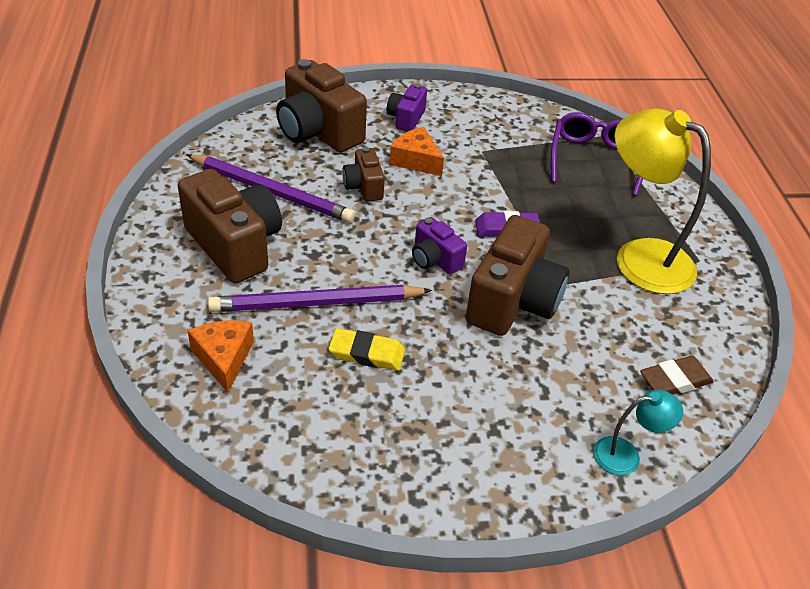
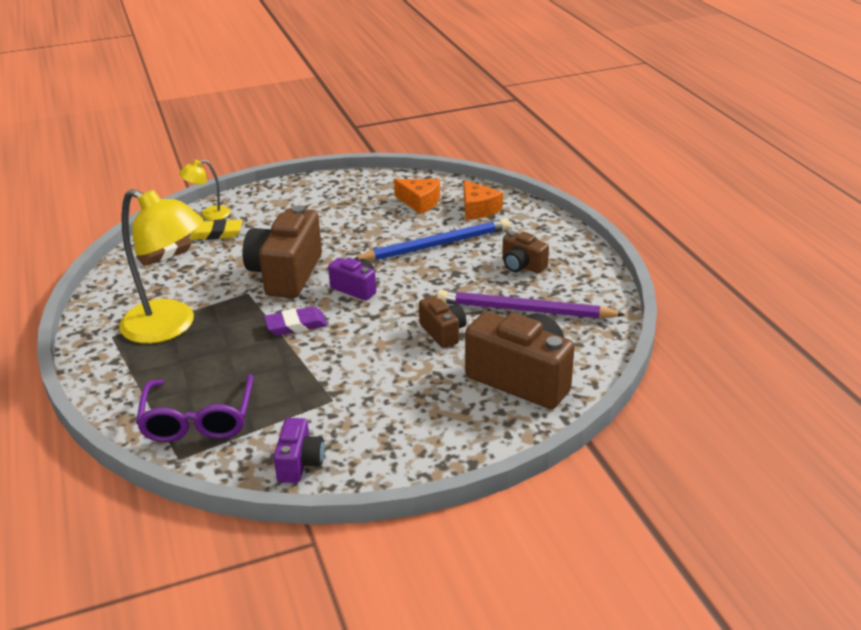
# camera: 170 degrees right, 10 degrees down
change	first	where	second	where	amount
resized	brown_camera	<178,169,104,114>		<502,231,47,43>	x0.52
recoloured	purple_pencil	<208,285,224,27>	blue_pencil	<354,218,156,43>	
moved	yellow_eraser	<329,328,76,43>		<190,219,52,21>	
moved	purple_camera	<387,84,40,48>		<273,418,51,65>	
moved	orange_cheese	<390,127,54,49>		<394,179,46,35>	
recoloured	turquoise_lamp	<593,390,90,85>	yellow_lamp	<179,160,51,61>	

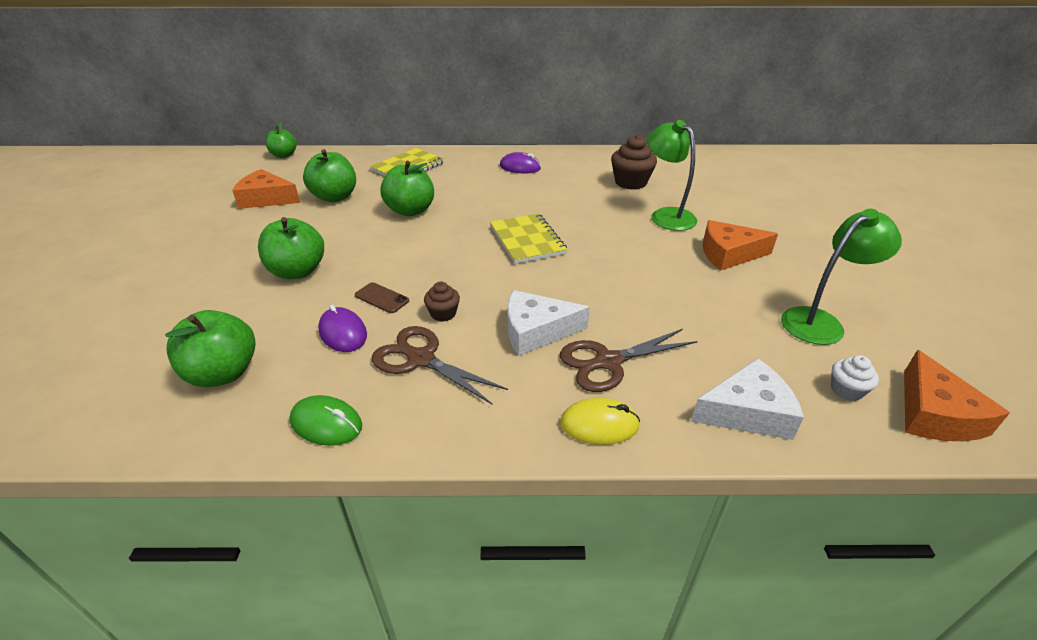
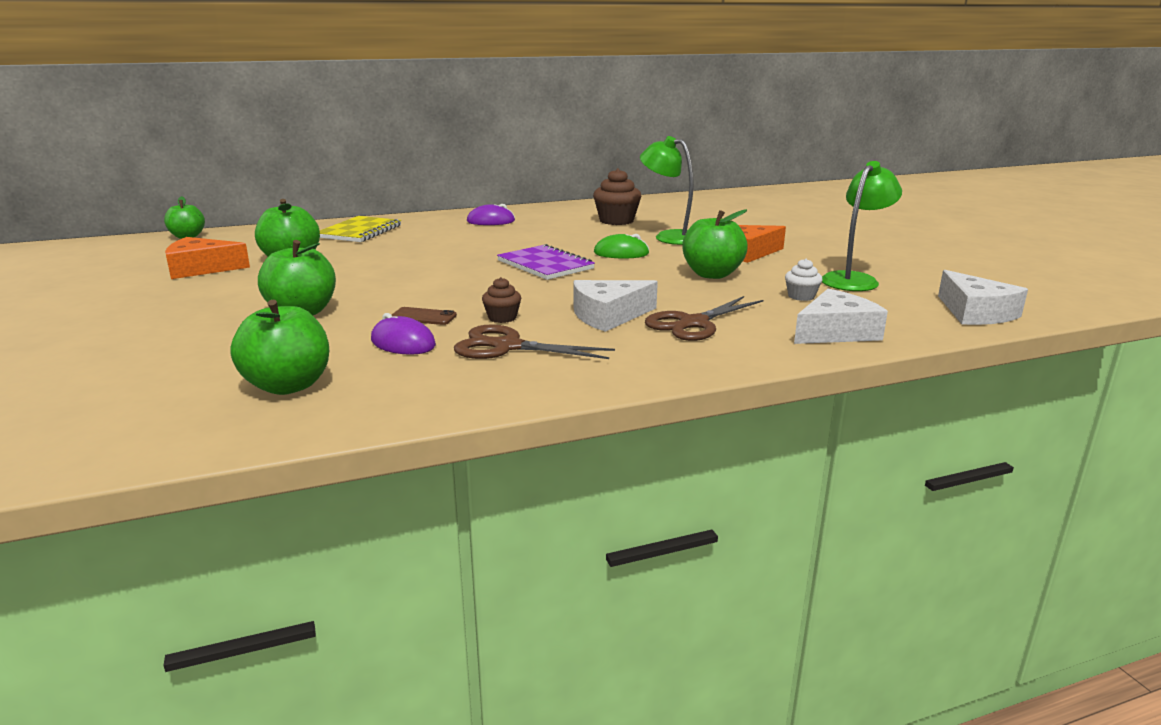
# camera: 20 degrees left, 15 degrees down
change	first	where	second	where	amount
moved	green_mouse	<290,395,72,51>		<594,234,55,24>	
moved	green_apple	<380,161,54,55>		<682,209,66,70>	
recoloured	yellow_notebook	<490,213,78,51>	purple_notebook	<497,244,98,36>	
removed	yellow_mouse	<560,398,80,47>			
moved	white_cupcake	<831,355,48,46>		<785,258,37,43>	
recoloured	orange_cheese	<904,350,106,91>	white_cheese	<938,270,90,55>	

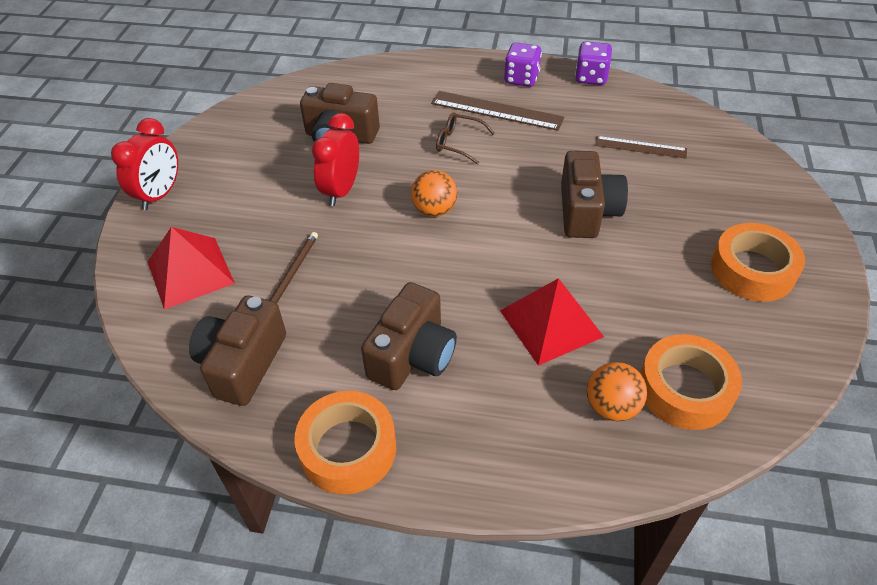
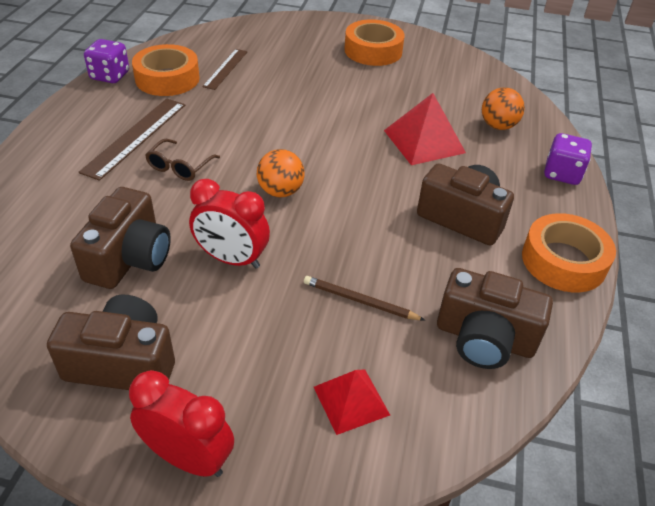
# camera: 90 degrees left, 5 degrees down
change	first	where	second	where	amount
resized	red_pyramid	<148,227,87,83>		<314,369,76,66>	x0.65
moved	purple_dice	<504,42,38,45>		<544,133,48,52>	
moved	brown_camera	<561,151,67,87>		<47,295,128,95>	
moved	orange_tape	<640,334,102,96>		<132,44,68,52>	

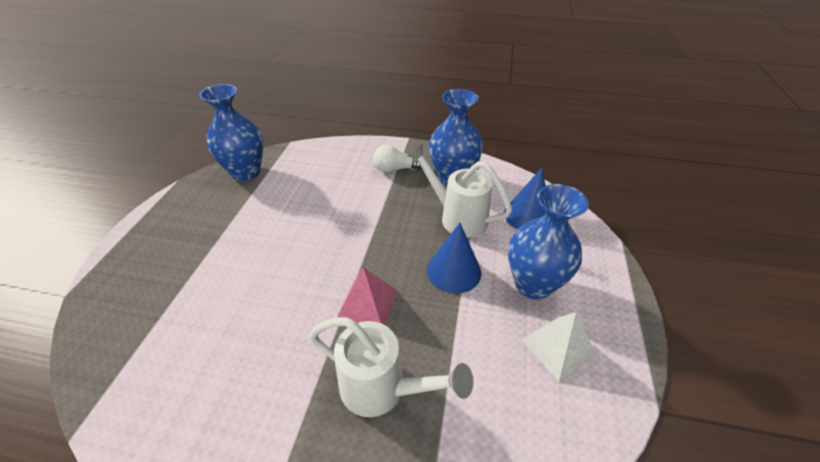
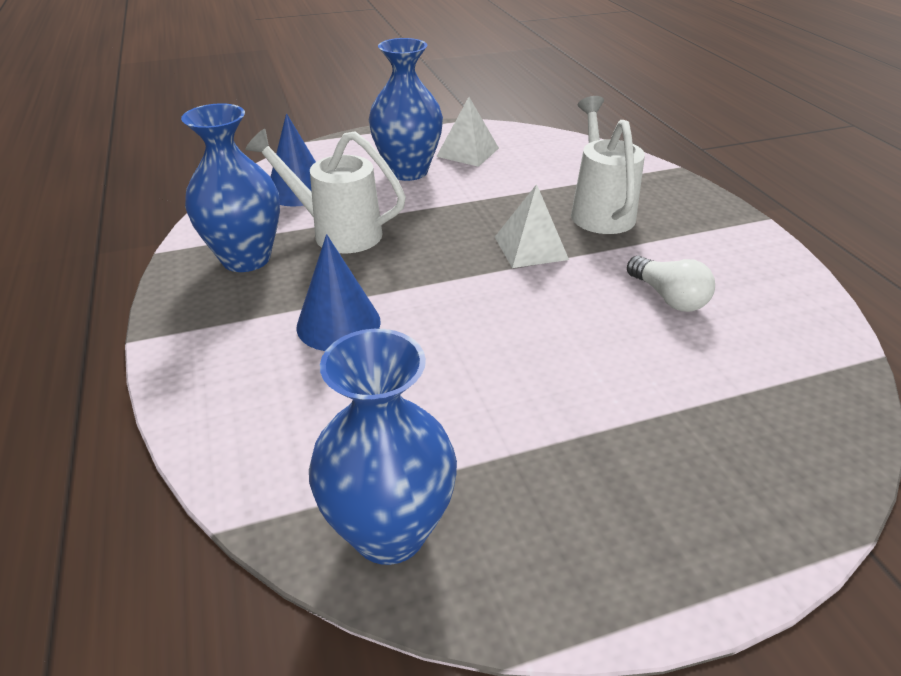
# camera: 120 degrees left, 5 degrees down
change	first	where	second	where	amount
recoloured	pink_pyramid	<337,267,60,58>	white_pyramid	<495,184,74,84>	
moved	white_light_bulb	<373,145,49,27>		<627,256,88,56>	
turned	white_watering_can	<407,144,105,94>		<245,129,161,124>	105 degrees clockwise
moved	blue_cone	<427,223,54,71>		<296,234,85,117>	

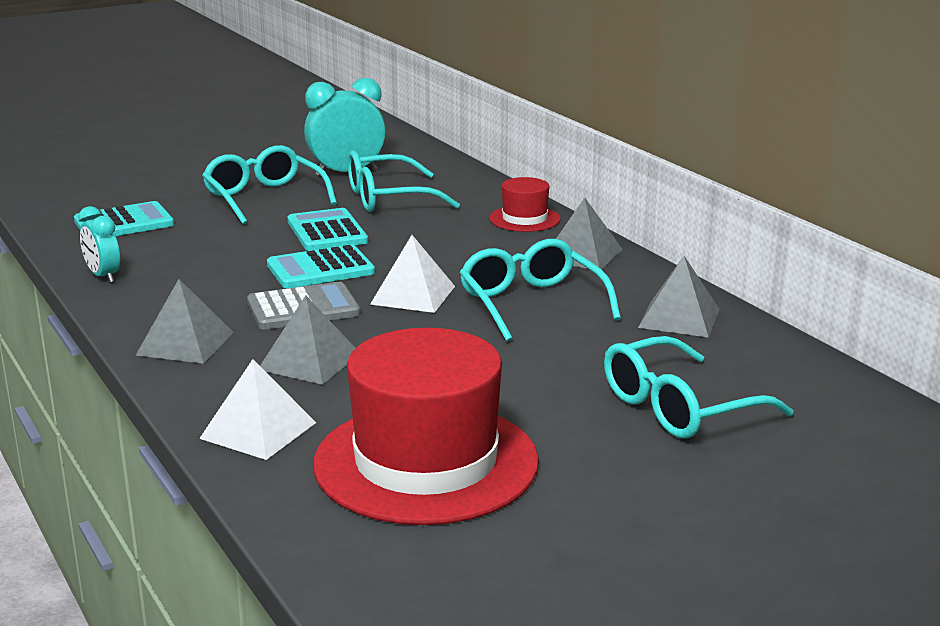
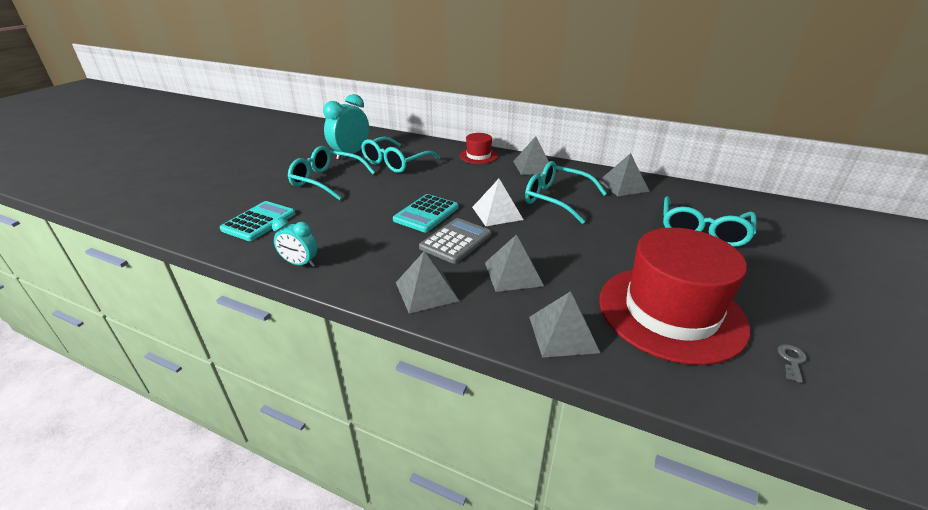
# camera: 35 degrees left, 10 degrees up
change	first	where	second	where	amount
recoloured	white_pyramid	<199,359,117,101>	grey_pyramid	<529,291,71,67>	
removed	turquoise_calculator	<288,208,80,43>			
added			grey_key	<778,344,29,39>	

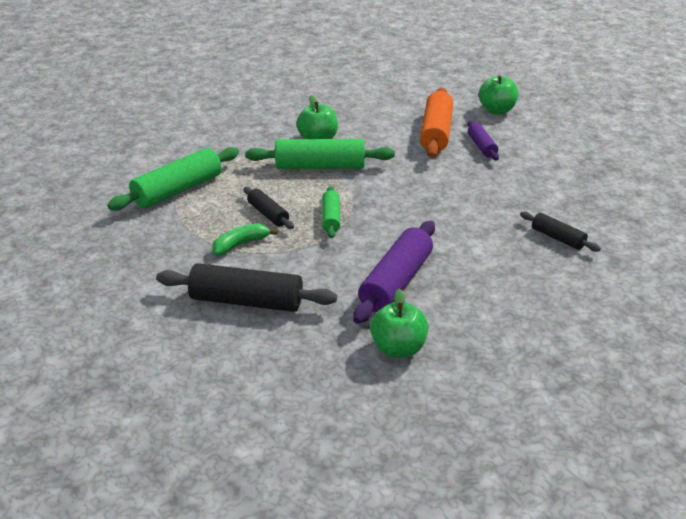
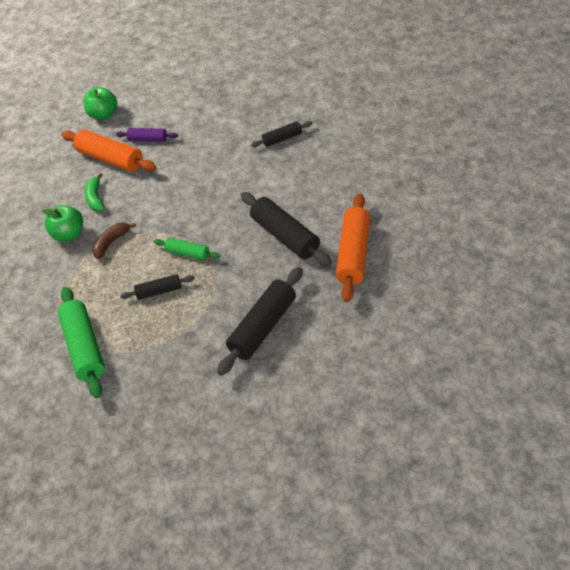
# camera: 60 degrees left, 15 degrees up
change	first	where	second	where	amount
moved	green_banana	<212,223,66,32>		<85,173,20,39>	
replaced	green_rolling_pin	<245,139,150,30>	brown_banana	<92,222,44,37>	
recoloured	purple_rolling_pin	<353,221,82,103>	black_rolling_pin	<241,192,91,74>	
replaced	green_apple	<370,289,58,69>	orange_rolling_pin	<336,193,35,109>	

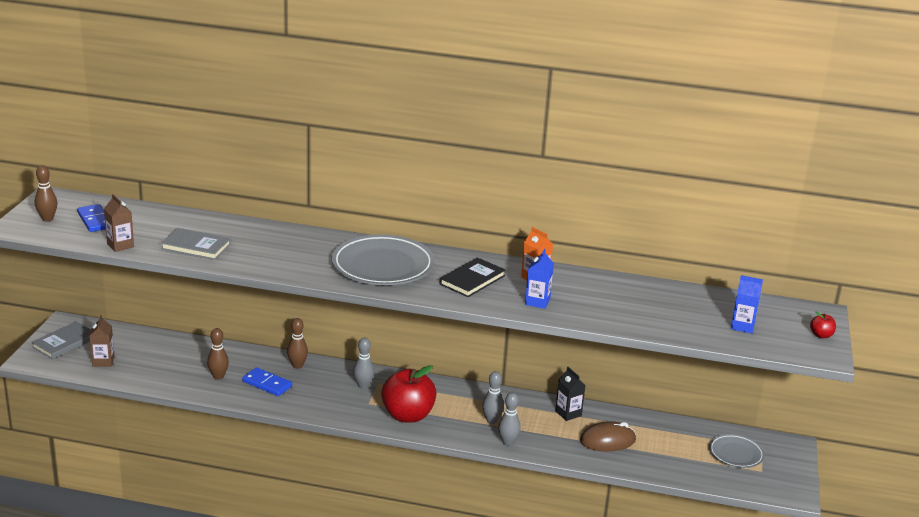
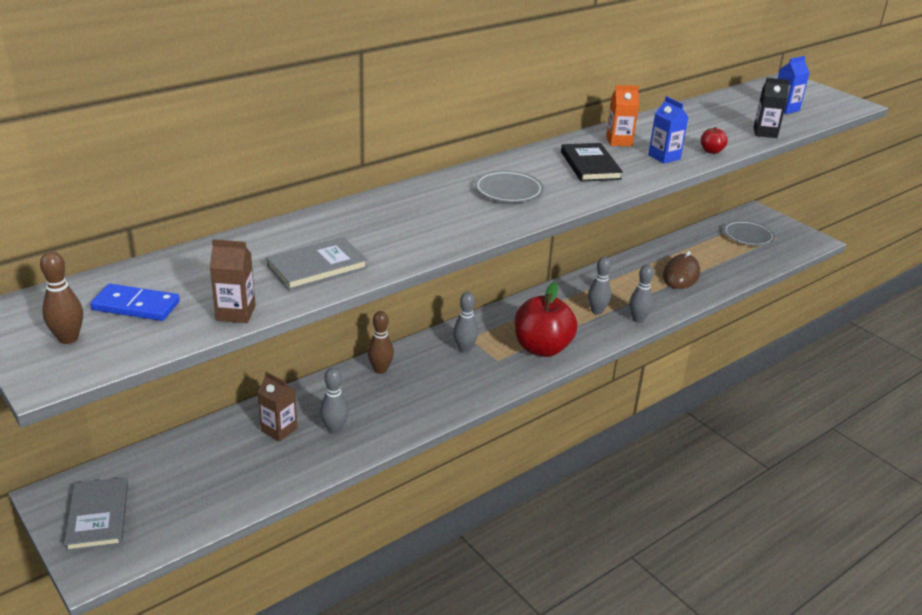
# camera: 50 degrees left, 5 degrees up
change	first	where	second	where	amount
moved	brown_carton	<89,315,26,52>		<257,372,40,70>	
recoloured	brown_bowling_pin	<207,328,22,52>	grey_bowling_pin	<320,367,29,67>	
removed	blue_domino	<242,367,50,29>			
resized	grey_plate	<331,234,104,51>		<475,171,69,31>	x0.55
moved	black_carton	<555,367,31,54>		<753,78,37,60>	
moved	red_apple	<810,312,26,26>		<701,127,27,27>	

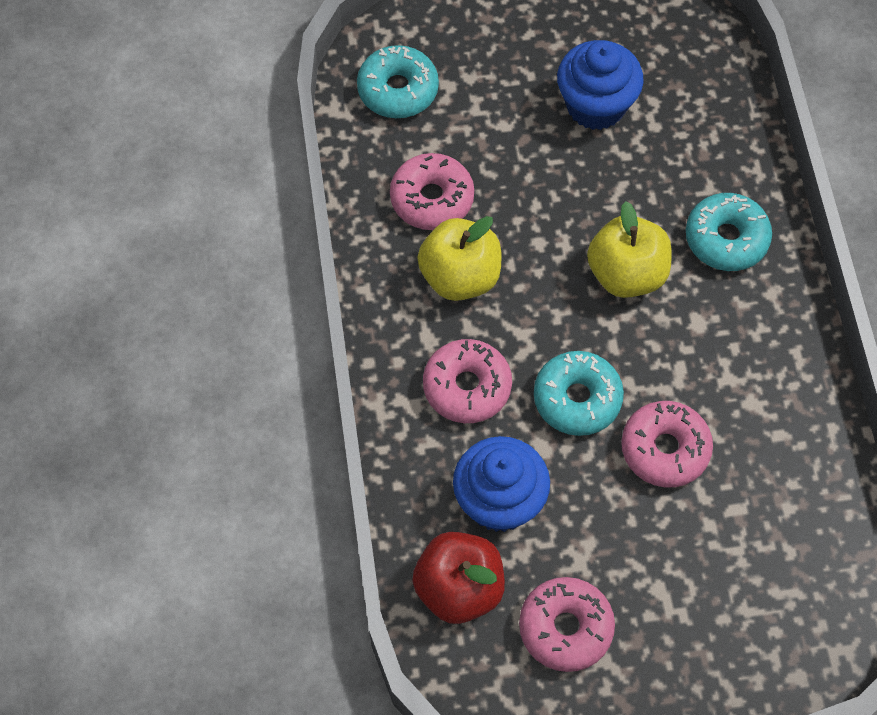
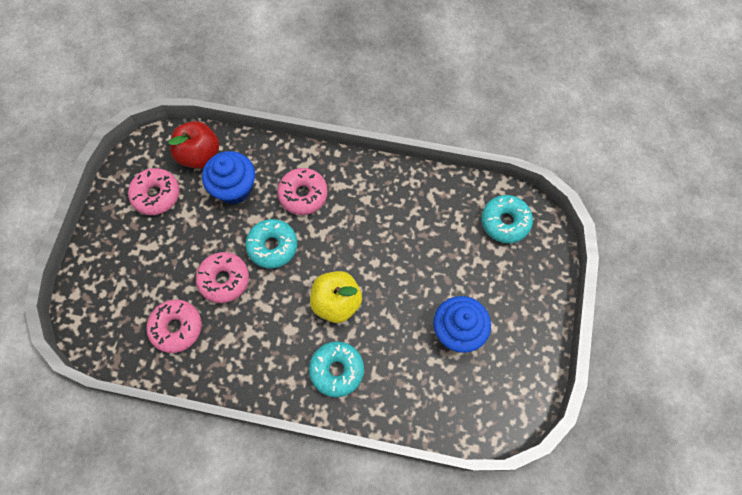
# camera: 110 degrees right, 5 degrees up
change	first	where	second	where	amount
moved	pink_donut	<390,153,84,77>		<146,300,56,53>	
removed	yellow_apple	<417,216,84,85>			

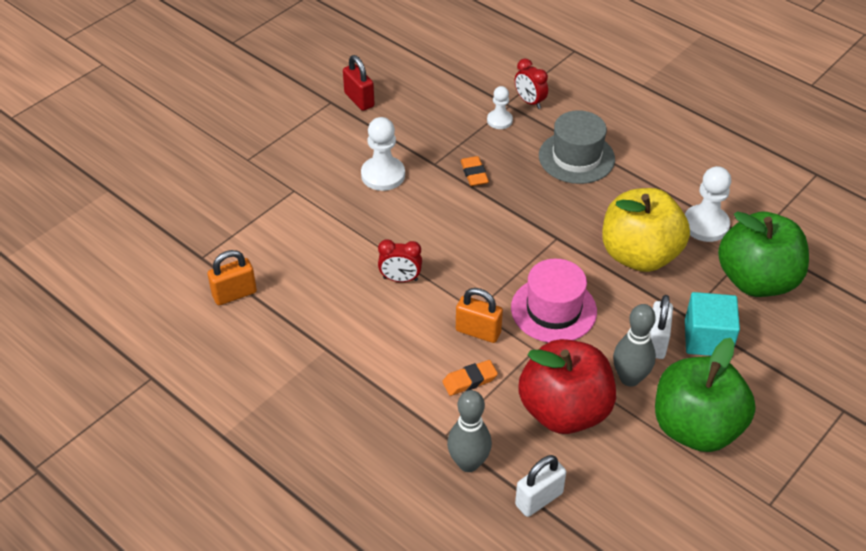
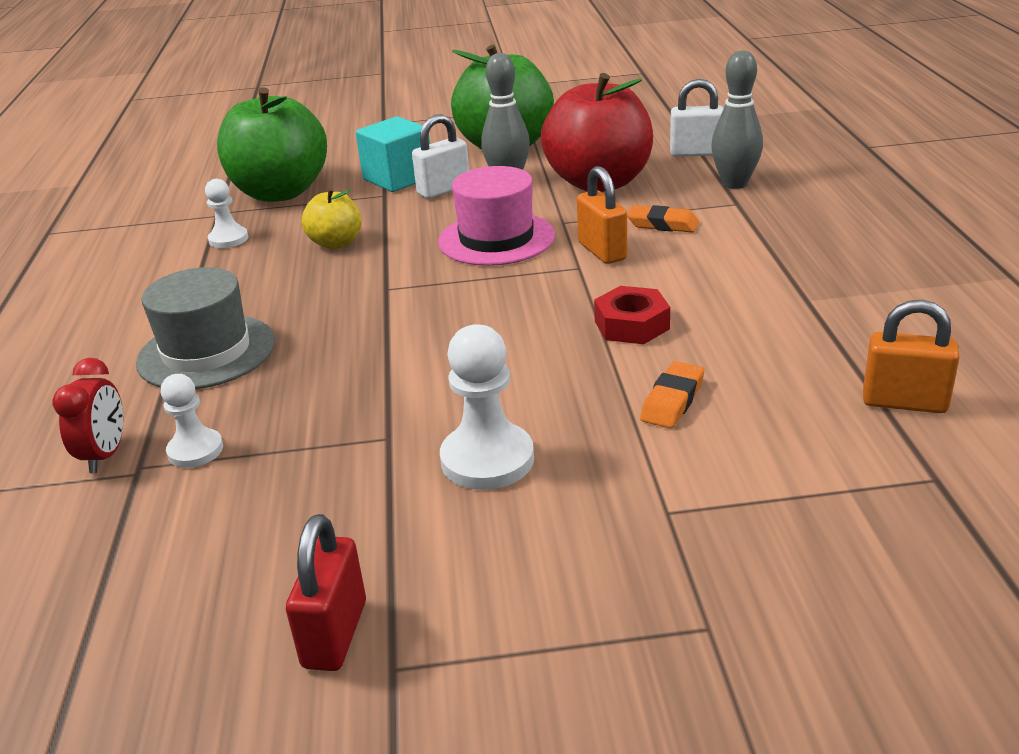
# camera: 135 degrees left, 15 degrees down
change	first	where	second	where	amount
replaced	red_clock	<378,239,44,43>	red_nut	<594,286,76,58>	
moved	orange_eraser	<461,156,28,30>		<640,361,64,67>	
resized	yellow_apple	<602,188,88,84>		<302,188,59,61>	x0.49
resized	white_pawn	<685,166,46,76>		<205,179,43,69>	x0.61

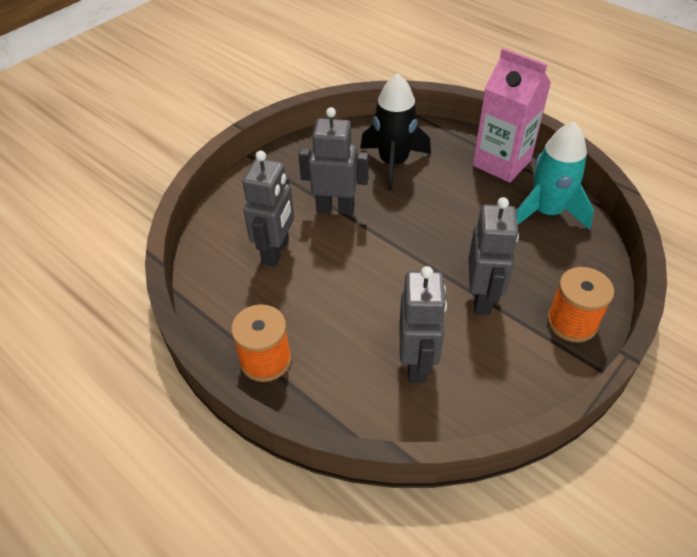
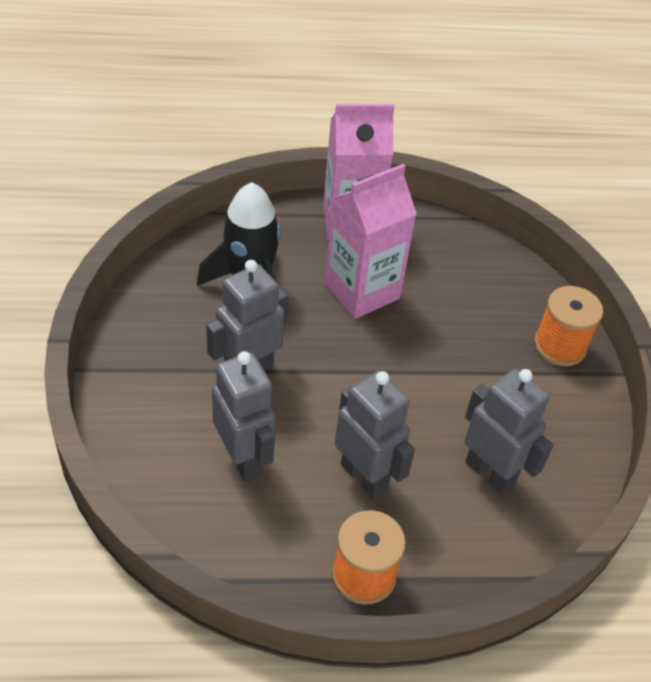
# camera: 50 degrees left, 0 degrees up
change	first	where	second	where	amount
moved	grey_robot	<468,197,51,118>		<335,371,80,128>	
removed	turquoise_rocket	<516,122,78,108>			
added			pink_carton	<325,164,92,155>	

